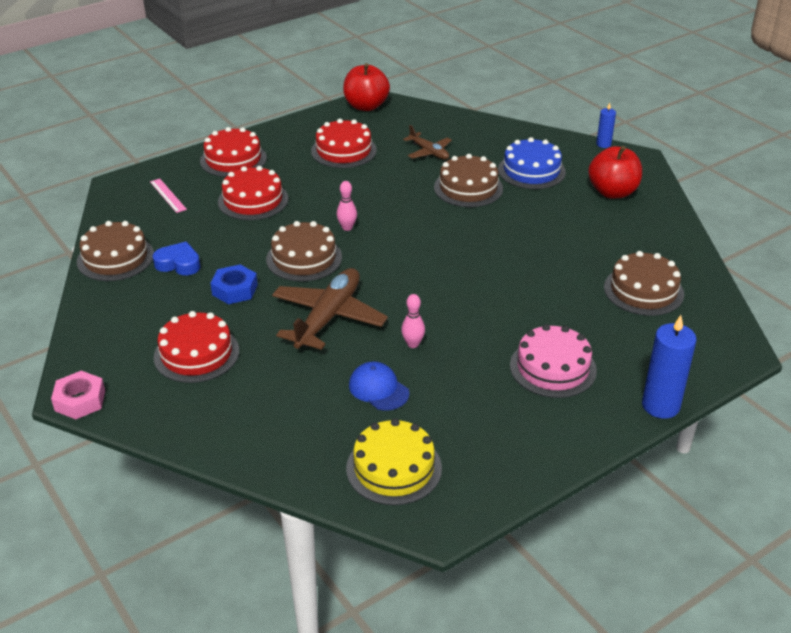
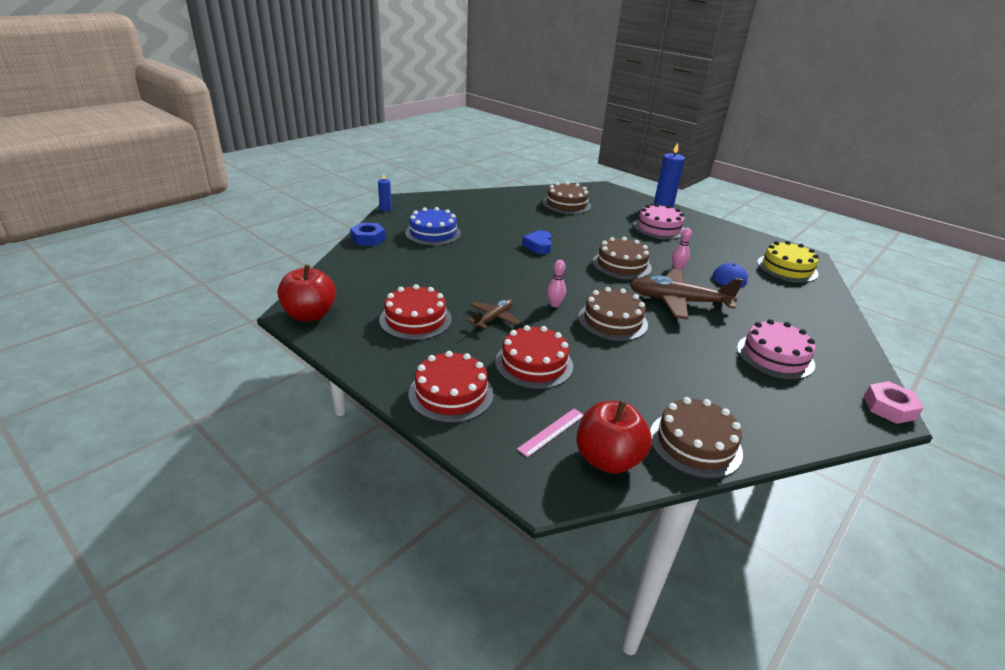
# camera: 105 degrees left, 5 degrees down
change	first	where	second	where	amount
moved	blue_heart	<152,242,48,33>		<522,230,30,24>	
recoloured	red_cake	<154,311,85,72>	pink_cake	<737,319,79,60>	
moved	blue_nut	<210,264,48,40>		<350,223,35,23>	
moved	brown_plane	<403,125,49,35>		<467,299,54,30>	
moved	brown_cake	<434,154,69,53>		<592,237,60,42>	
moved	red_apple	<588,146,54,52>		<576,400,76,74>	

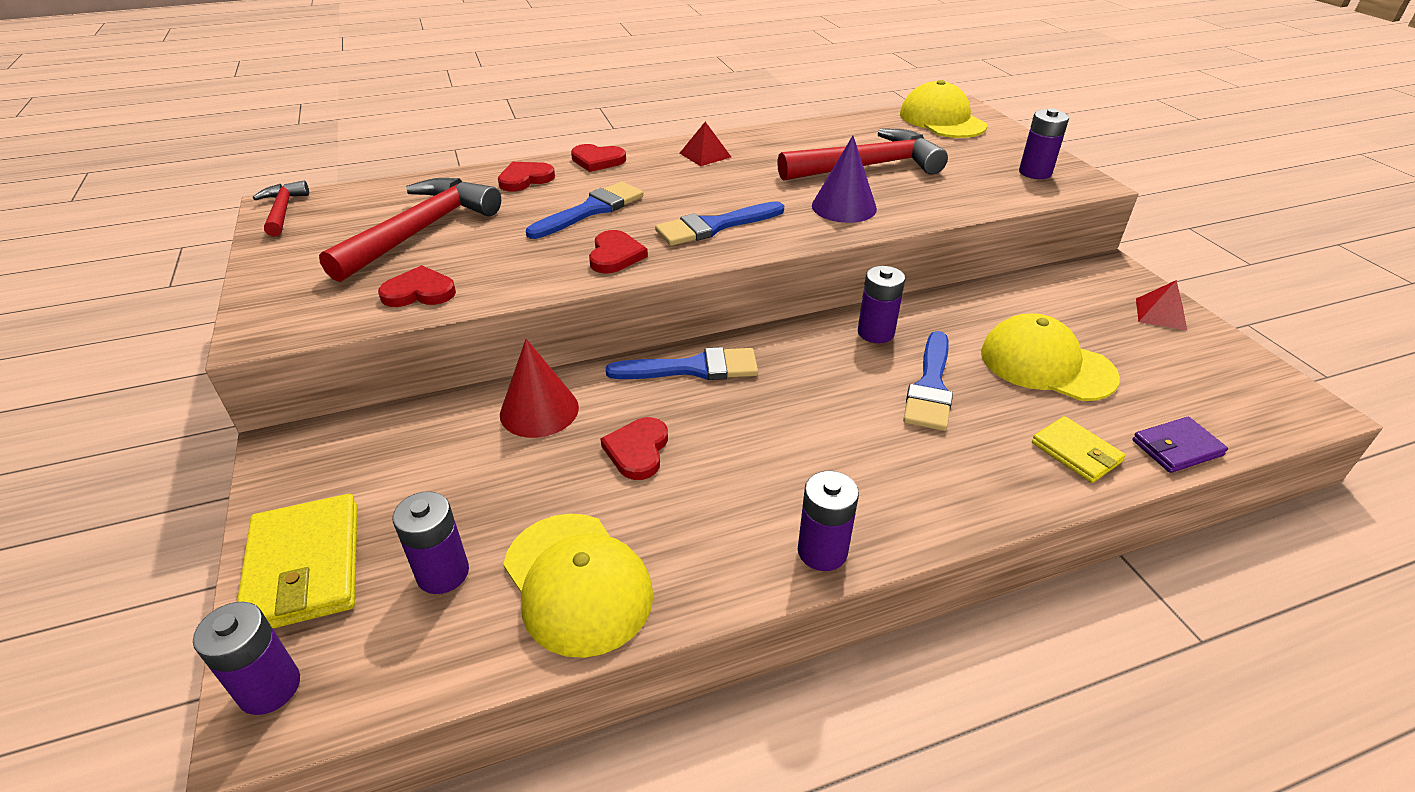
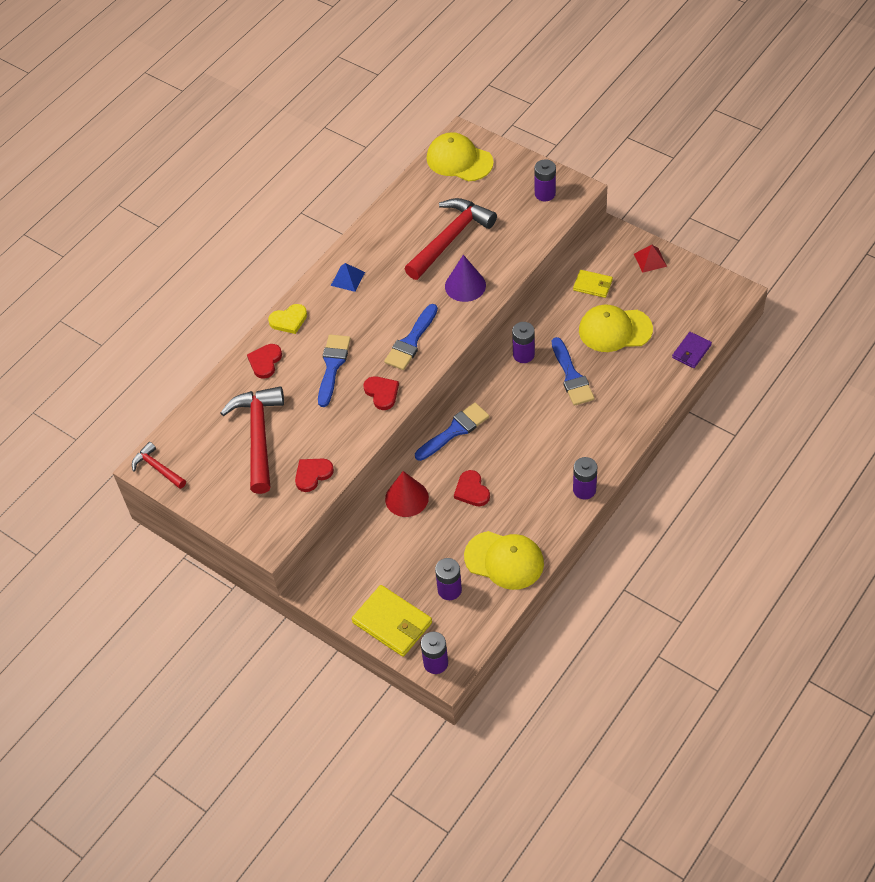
# camera: 30 degrees left, 15 degrees up
change	first	where	second	where	amount
recoloured	red_heart	<571,144,55,28>	yellow_heart	<268,304,39,30>	
recoloured	red_pyramid	<680,122,51,44>	blue_pyramid	<331,263,34,29>	
moved	yellow_wallet	<1032,416,93,67>		<573,270,40,28>	

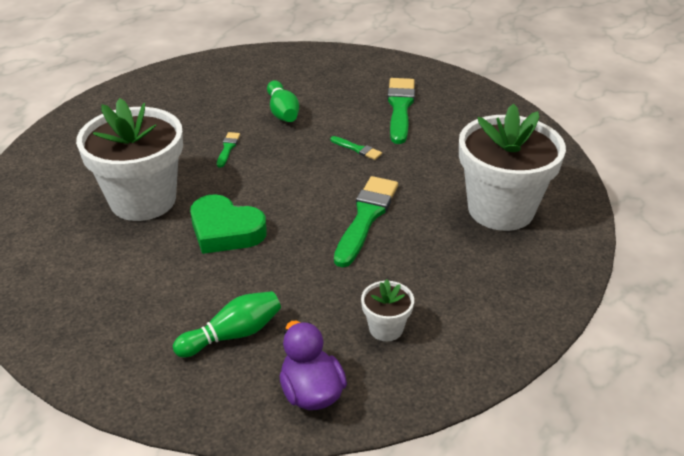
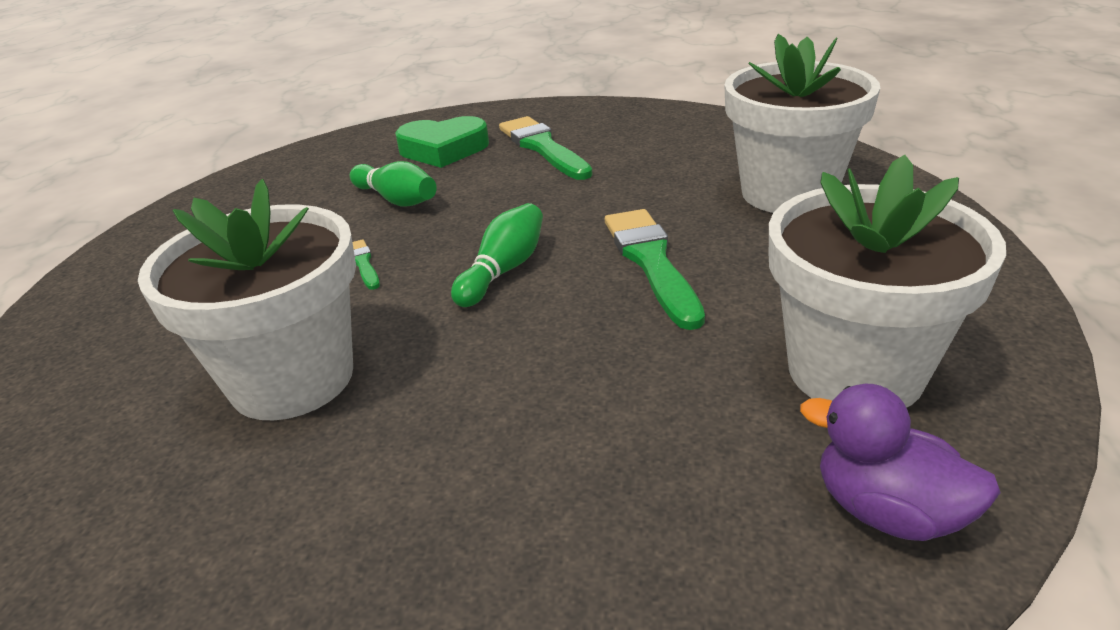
# camera: 30 degrees left, 5 degrees down
change	first	where	second	where	amount
moved	green_bowling_pin	<173,291,108,66>		<451,203,92,104>	
moved	green_heart	<190,194,77,60>		<395,116,94,52>	
removed	green_brush	<330,136,52,24>			
resized	white_flower_pot	<361,279,53,62>		<769,155,237,253>	x2.27

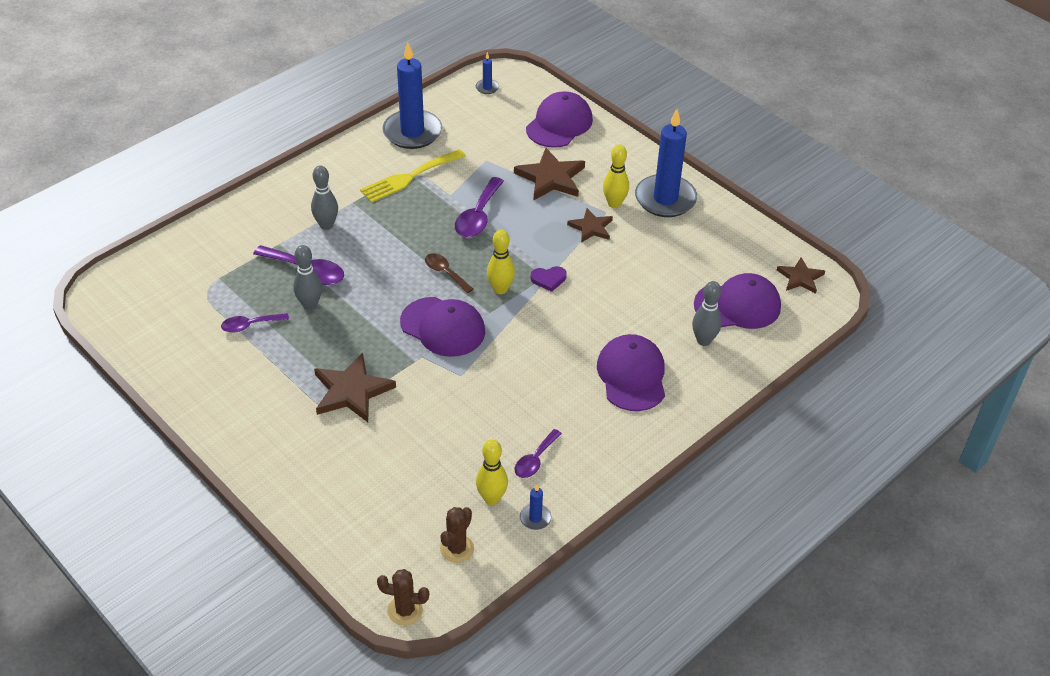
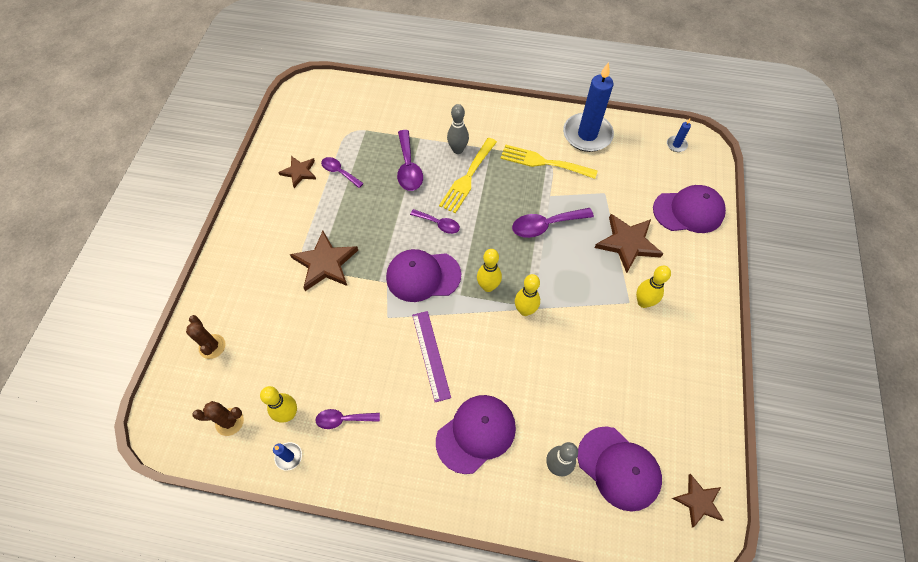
# camera: 55 degrees right, 15 degrees up
change	first	where	second	where	amount
removed	grey_bowling_pin	<293,245,29,65>			
moved	brown_cactus	<377,569,52,57>		<186,315,40,44>	
turned	purple_cap	<400,297,85,60>		<386,249,75,53>	90 degrees clockwise
removed	brown_spoon	<425,253,48,41>			
replaced	purple_heart	<530,266,37,26>	yellow_bowling_pin	<515,274,25,42>	
moved	brown_star	<567,208,46,35>		<278,156,38,32>	
removed	blue_candle	<635,109,62,108>			
added			purple_spoon	<410,209,50,25>	
added			purple_ruler	<412,311,39,91>	
added			yellow_fork	<439,138,58,75>	

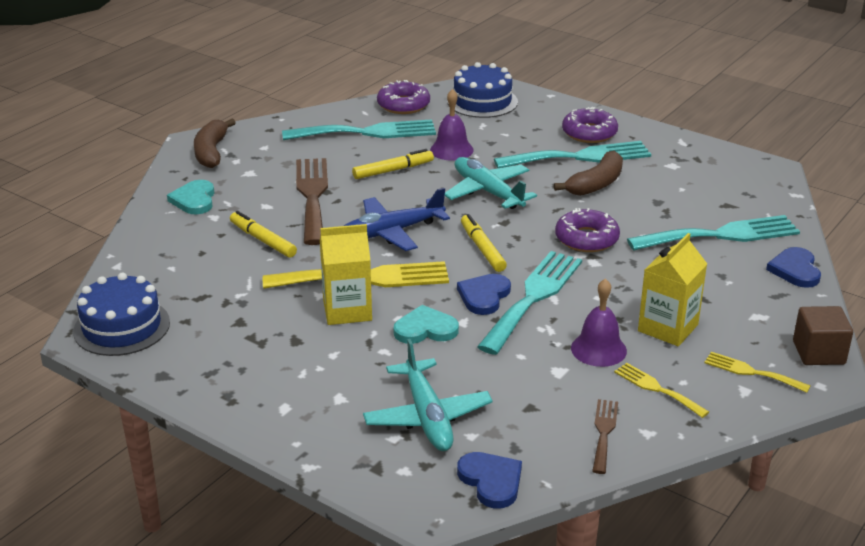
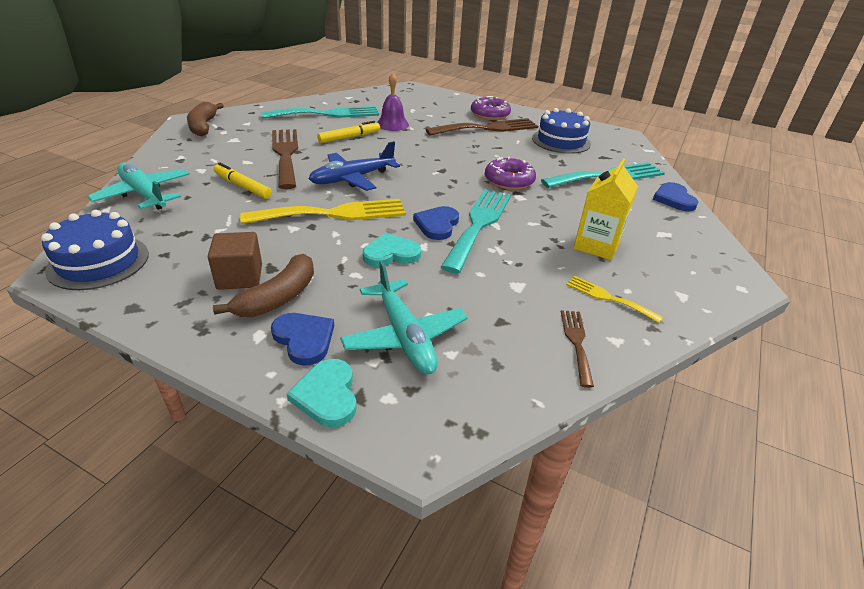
# camera: 10 degrees left, 5 degrees up
change	first	where	second	where	amount
moved	turquoise_heart	<167,180,47,34>		<286,359,71,68>	
removed	yellow_carton	<320,224,52,101>			
removed	purple_donut	<377,80,53,34>			
moved	turquoise_plane	<445,157,92,52>		<87,162,103,48>	
moved	blue_cake	<447,62,71,56>		<532,108,59,46>	
moved	blue_heart	<457,452,65,57>		<271,313,63,53>	
removed	yellow_marker	<461,214,46,58>			
recoloured	turquoise_fork	<494,141,157,27>	brown_fork	<425,118,113,17>	
moved	brown_banana	<554,151,69,45>		<213,254,101,63>	
removed	purple_bell	<571,278,56,89>			
removed	yellow_fork	<704,352,107,41>			
moved	brown_cube	<793,306,60,59>		<208,232,54,58>	

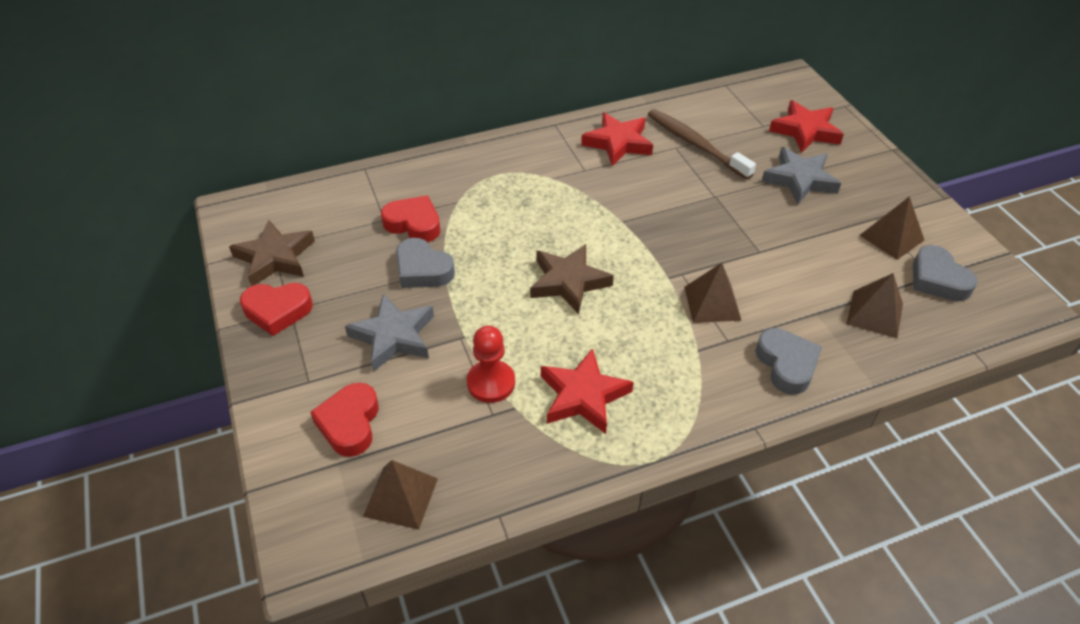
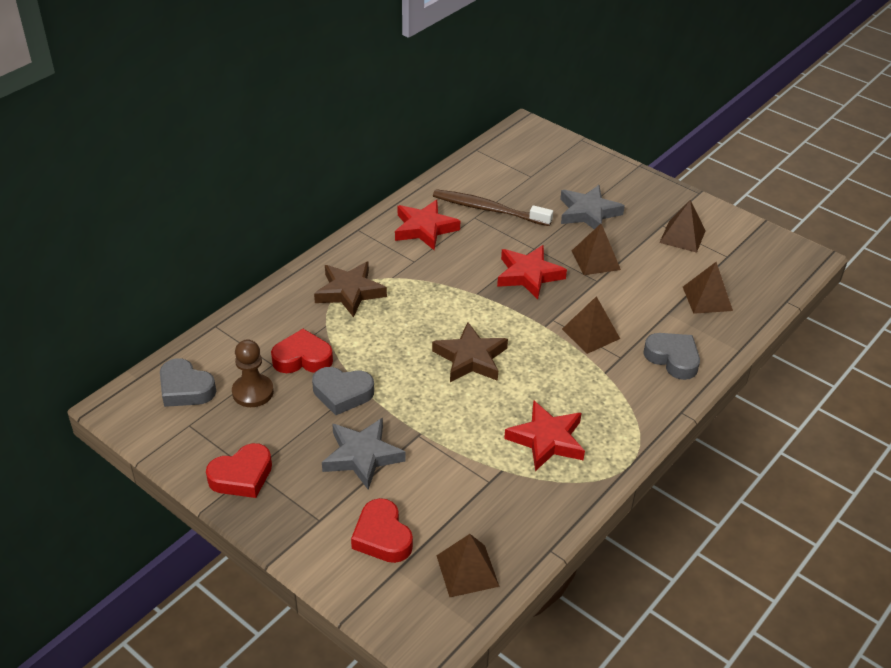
# camera: 30 degrees left, 5 degrees down
change	first	where	second	where	amount
moved	brown_star	<229,220,86,66>		<314,261,73,57>	
removed	red_pawn	<467,326,48,77>			
moved	red_star	<769,100,75,53>		<497,245,70,54>	
moved	grey_heart	<913,245,65,56>		<160,358,56,49>	
added			brown_pawn	<232,339,42,68>	
added			brown_pyramid	<572,224,49,51>	

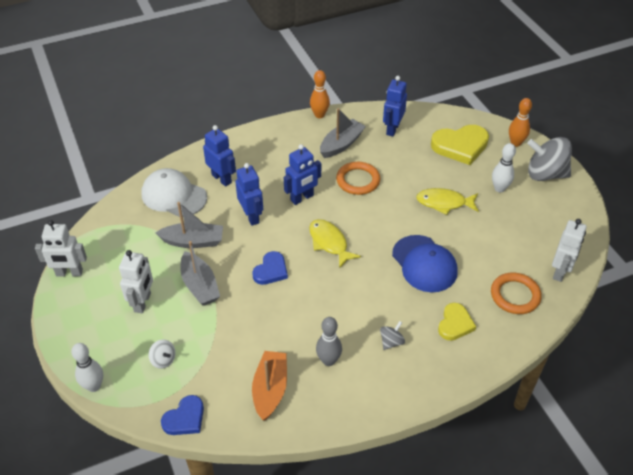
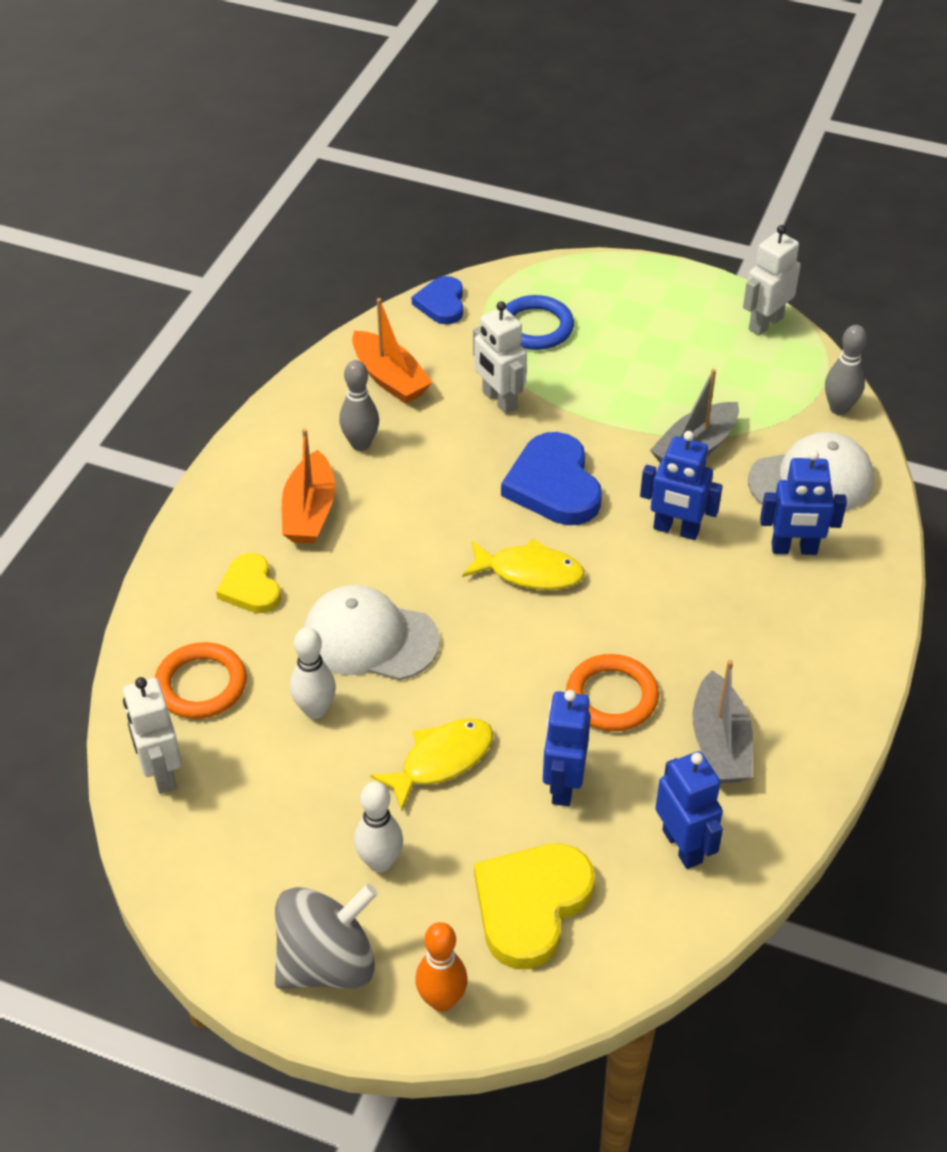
# camera: 135 degrees right, 0 degrees up
change	first	where	second	where	amount
moved	white_bowling_pin	<71,343,32,49>		<290,627,46,92>	
moved	white_robot	<119,250,34,63>		<473,301,54,113>	
replaced	white_spinning_top	<149,339,26,30>	blue_ring	<506,295,68,55>	
removed	grey_boat	<180,241,40,65>			
resized	blue_heart	<252,251,36,34>		<501,432,101,93>	x1.66
moved	blue_robot	<284,144,37,61>		<543,690,48,116>	
removed	orange_bowling_pin	<310,70,20,48>			
replaced	grey_spinning_top	<380,321,25,29>	orange_boat	<282,428,53,116>	
recoloured	blue_cap	<392,235,66,57>	white_cap	<304,585,136,95>	
added			grey_bowling_pin	<825,325,42,90>	

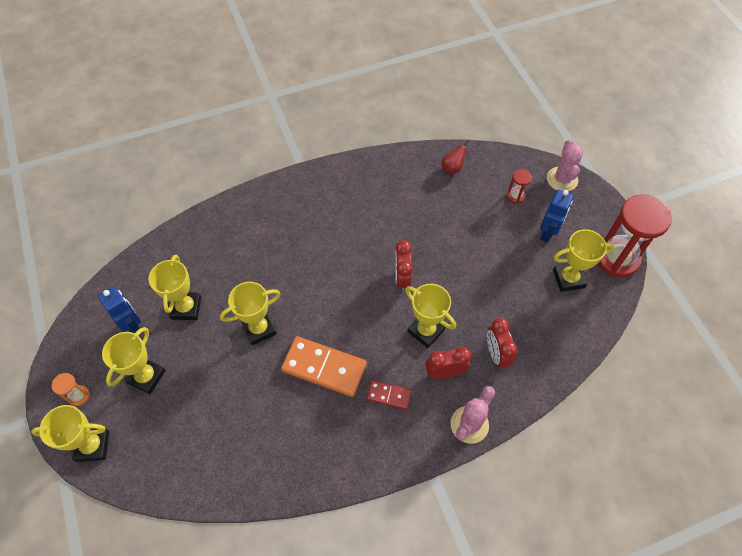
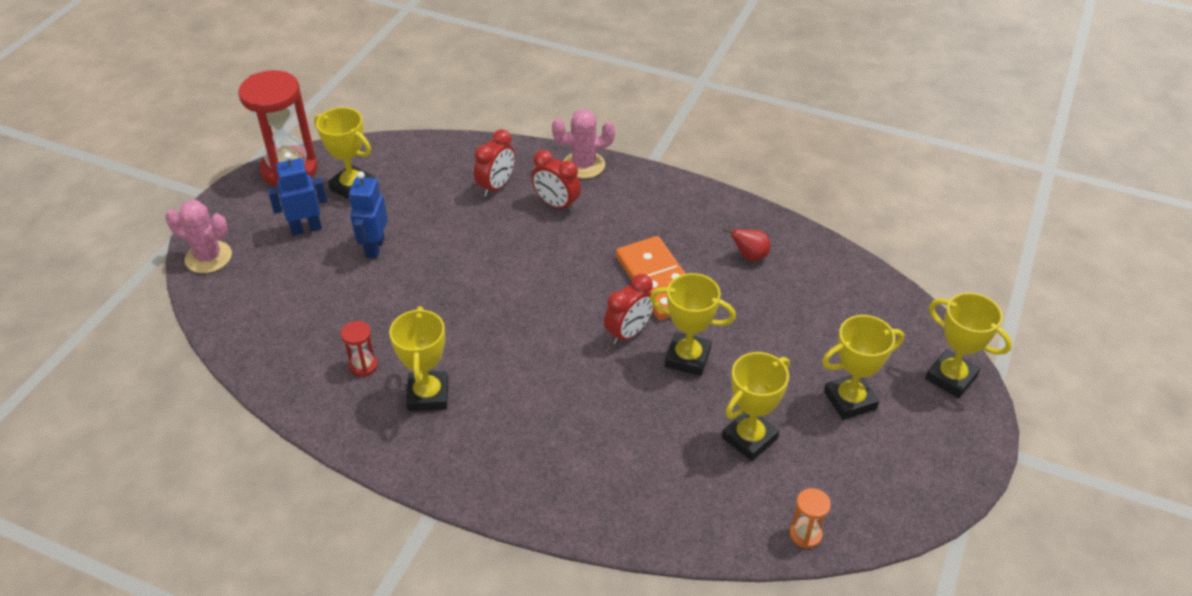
# camera: 135 degrees left, 15 degrees down
change	first	where	second	where	amount
moved	orange_hourglass	<52,373,38,33>		<789,488,42,61>	
moved	blue_robot	<98,287,43,46>		<349,171,38,88>	
removed	red_domino	<367,380,45,30>			
moved	red_clock	<395,240,18,51>		<604,274,50,71>	
moved	yellow_trophy	<405,284,51,64>		<389,306,59,105>	
moved	red_pear	<442,140,27,34>		<724,228,47,33>	
moved	red_hourglass	<507,169,25,35>		<341,321,37,56>	
turned	pink_cactus	<547,139,37,52>		<165,200,67,73>	60 degrees clockwise

